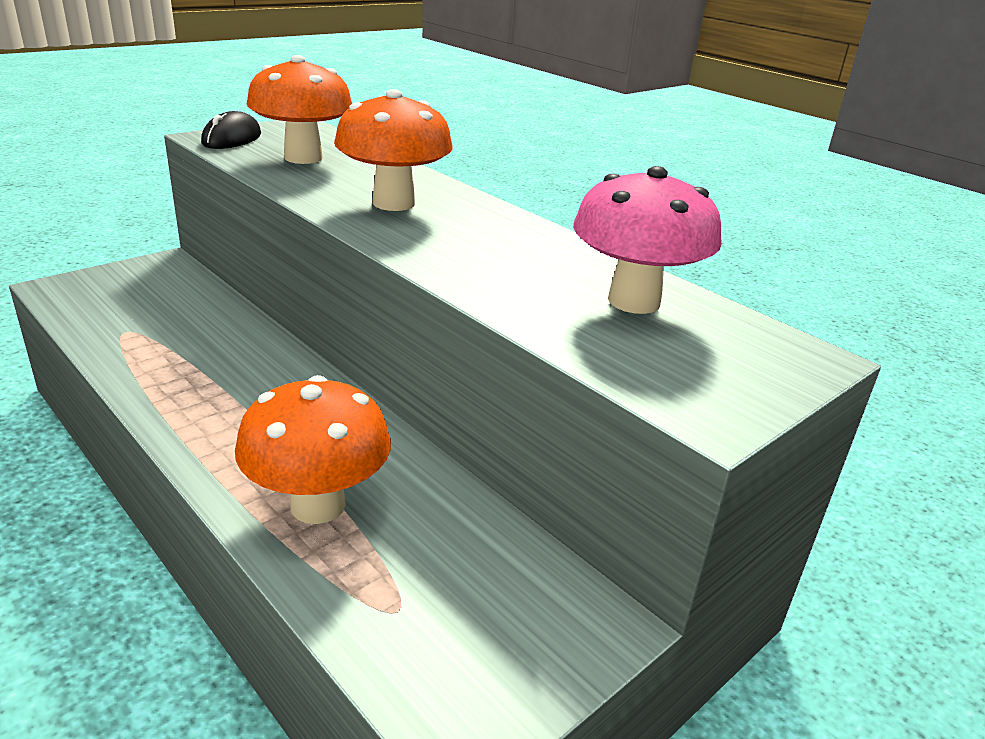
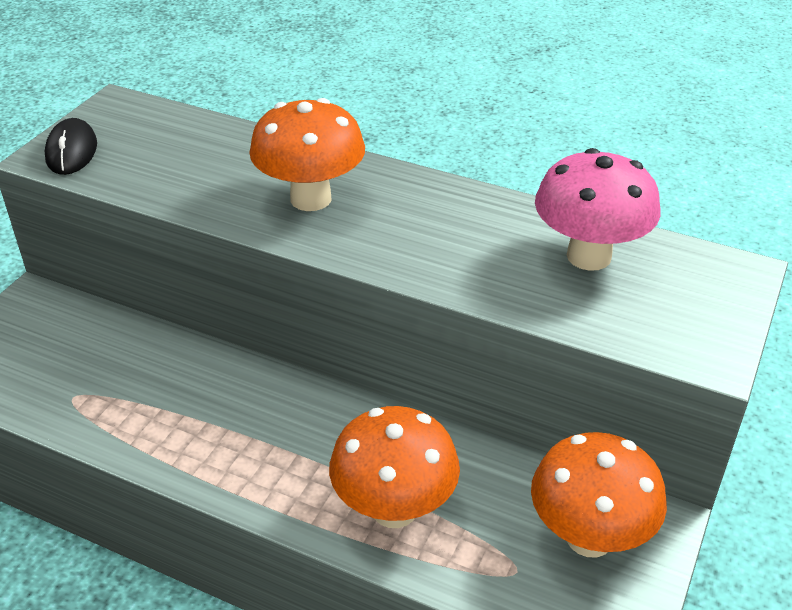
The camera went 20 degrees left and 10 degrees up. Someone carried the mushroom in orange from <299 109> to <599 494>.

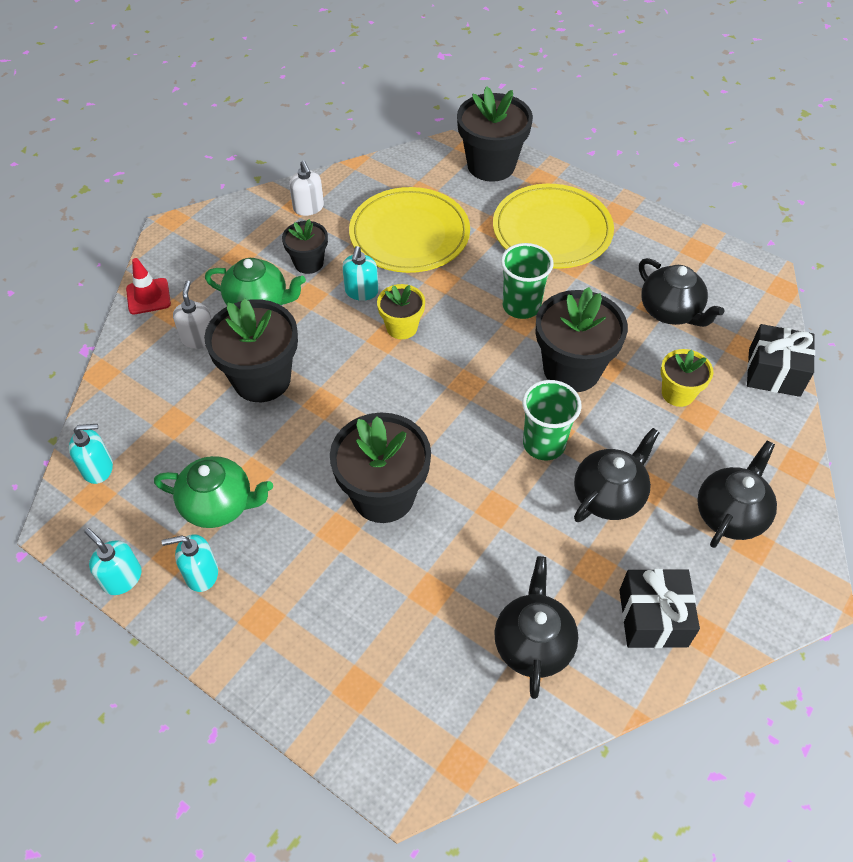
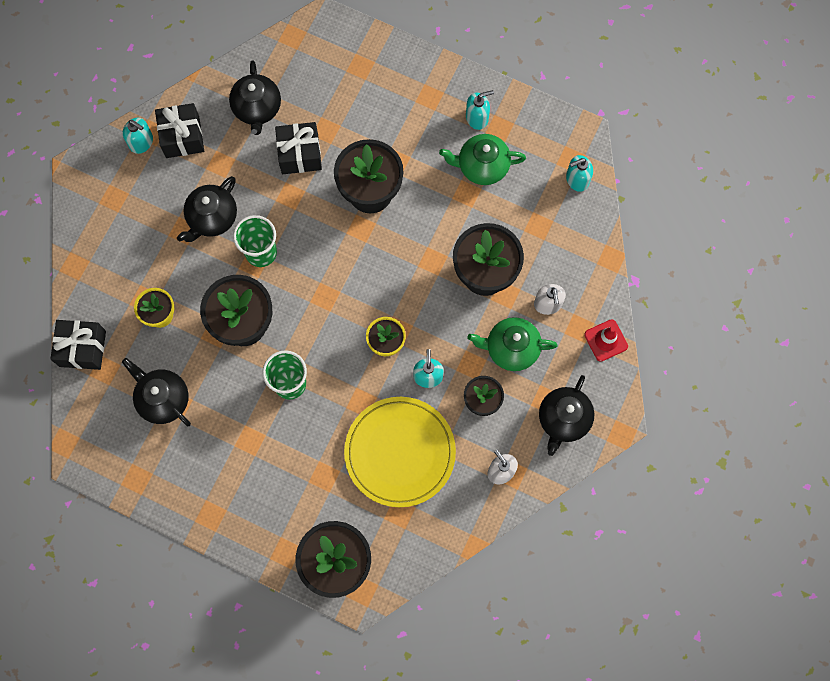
The camera went 170 degrees right and 20 degrees up. Someone carried the soap pump in aqua from <112 561> to <138 136>. Someone took away the flat dish in bright yellow at <553 226>. Someone carried the china teapot in black from <737 494> to <566 415>. Someone put down the present in black at <298 148>.

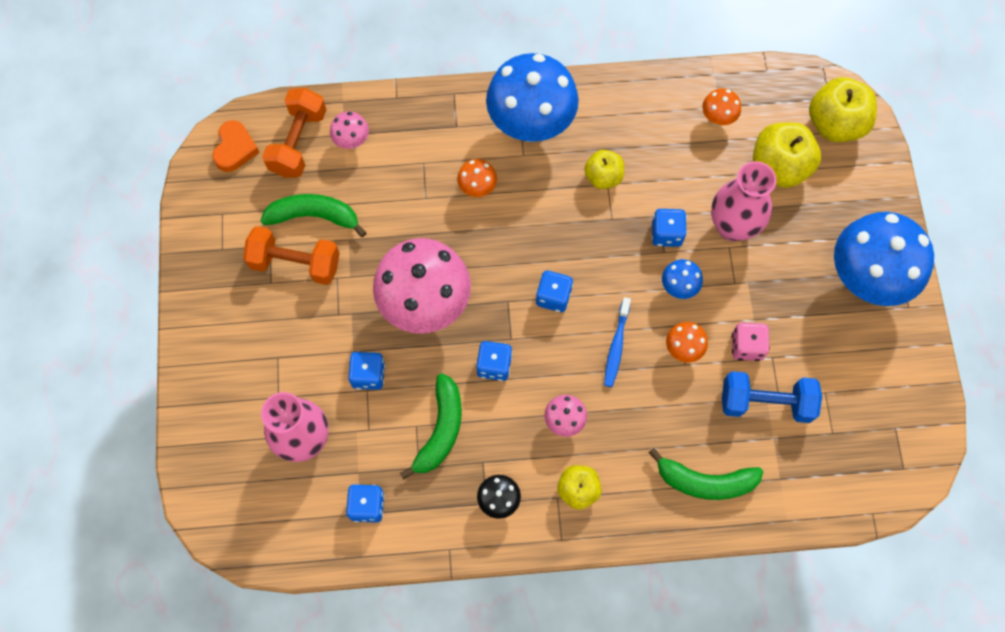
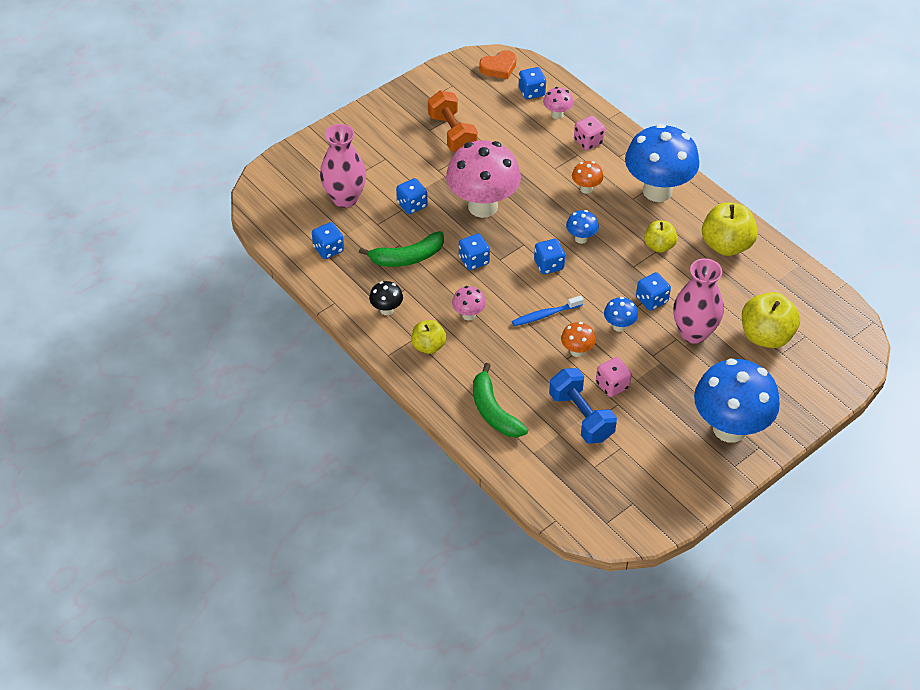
The camera went 55 degrees right and 20 degrees down. Someone took away the banana in leaf-green at <313 215>. Someone swapped the hand weight in orange at <294 132> for the game die in royal blue at <532 83>. Someone took away the mushroom in orange at <721 107>. Someone carried the apple fruit in bright yellow from <843 109> to <730 229>. Someone put down the mushroom in royal blue at <582 227>. Someone put down the game die in rosy at <589 133>.

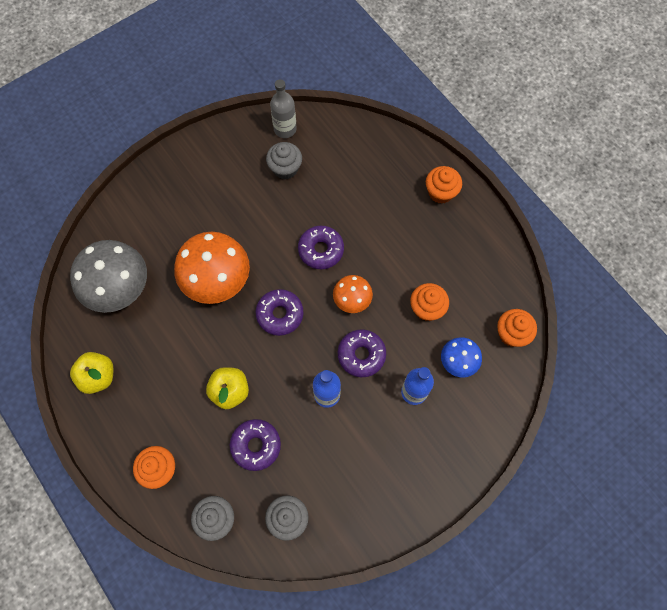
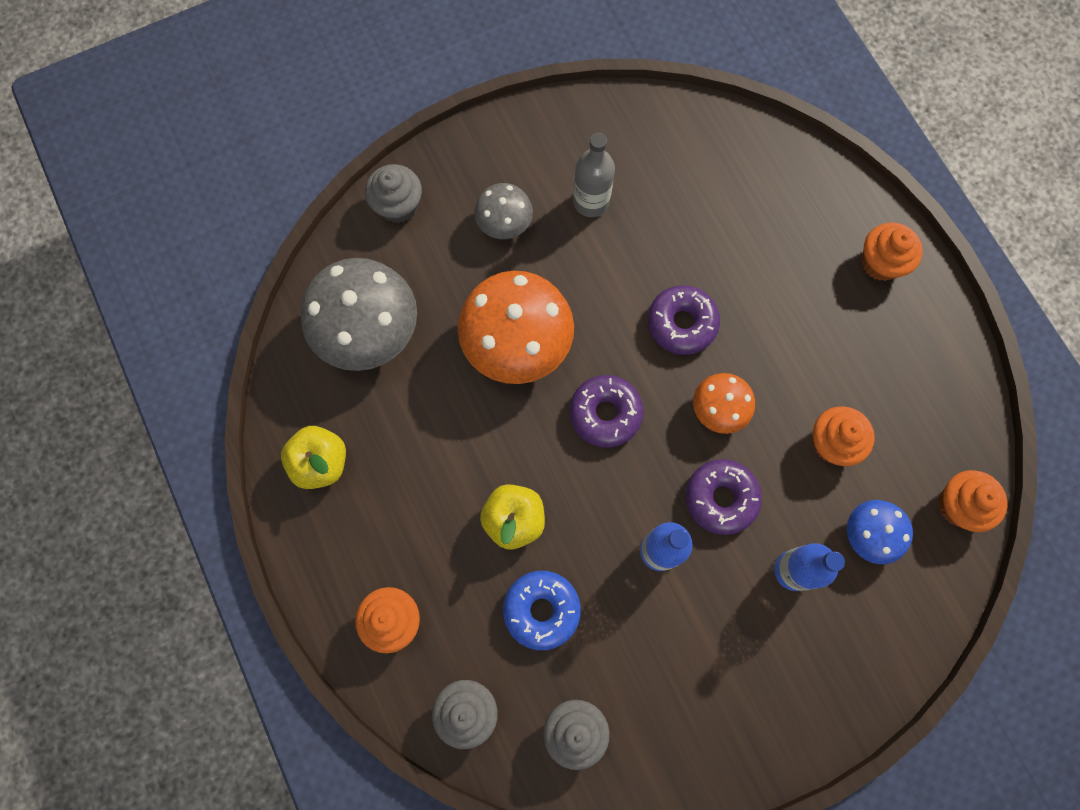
The camera went 10 degrees right and 5 degrees up. Someone repainted the glazed donut in royal purple at <255 445>, which became the glazed donut in royal blue at <542 610>. Someone carried the cupcake in grey from <284 160> to <393 193>. Someone carried the drink bottle in grey from <283 108> to <594 175>. Someone put down the mushroom in grey at <503 211>.

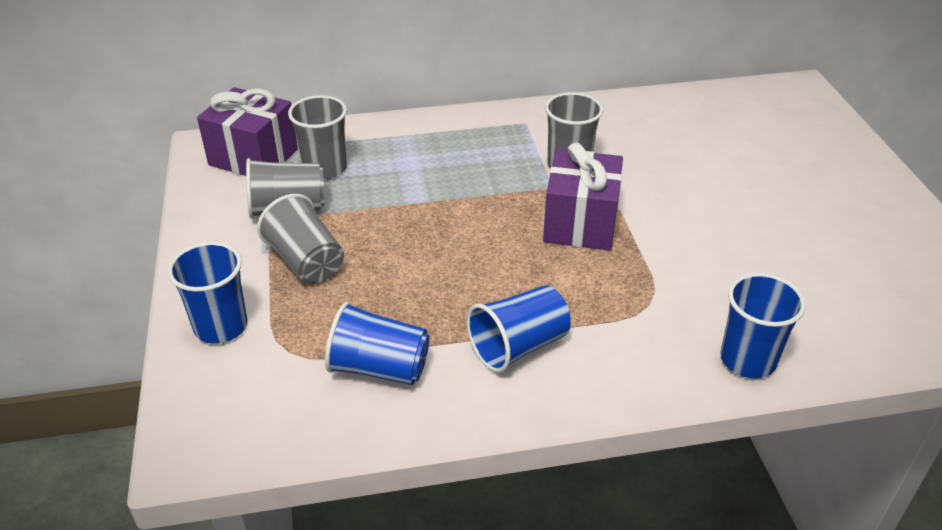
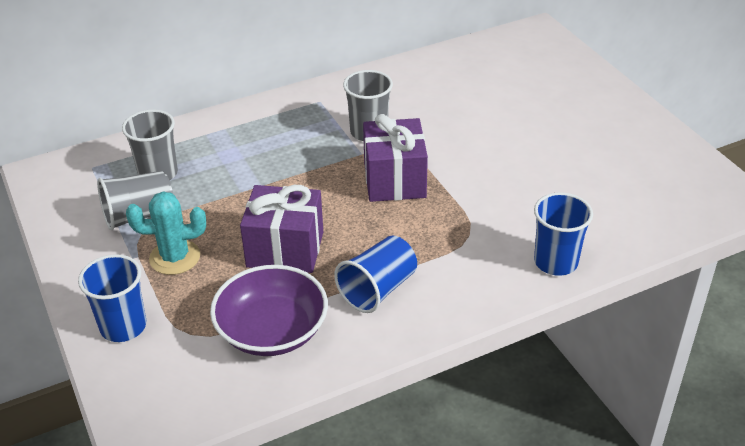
The camera went 15 degrees left and 0 degrees up. Someone carried the present in royal purple from <247 131> to <281 229>. Someone swapped the tumbler in grey at <300 239> for the saguaro cactus in aqua at <166 233>. Someone swapped the tumbler in royal blue at <377 343> for the deep dish in royal purple at <269 310>.

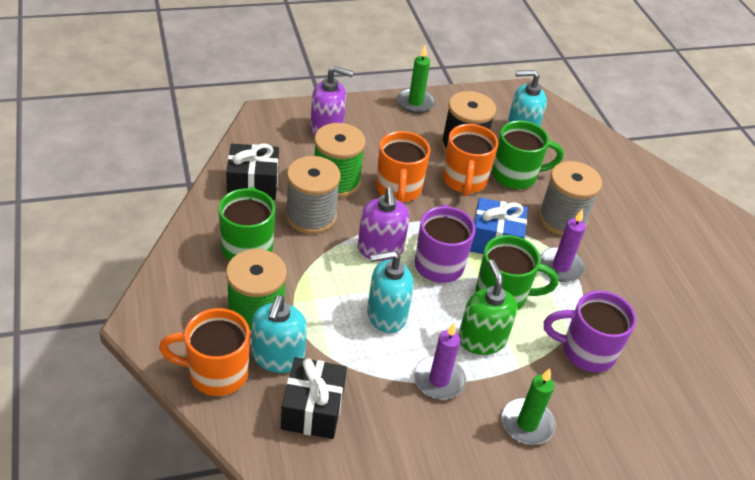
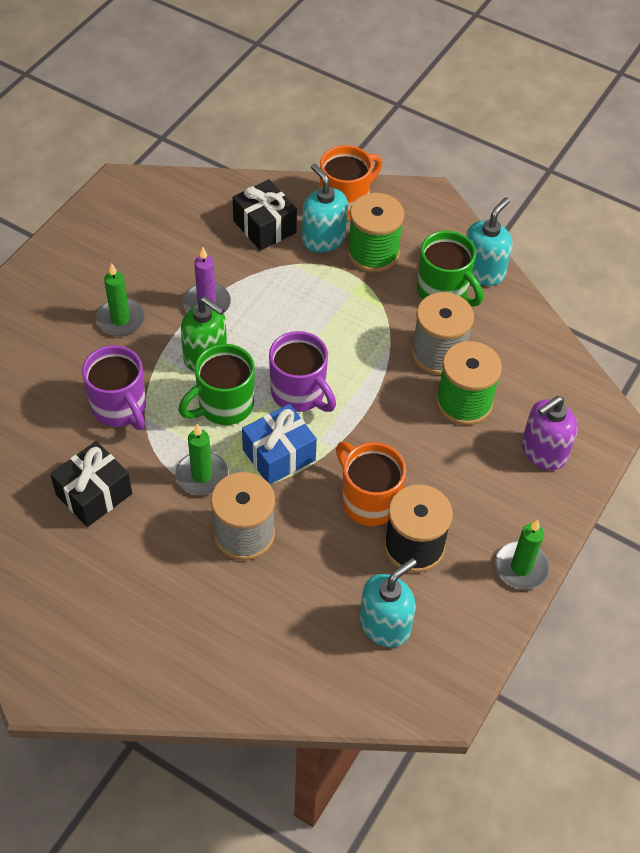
The camera went 140 degrees right and 10 degrees up. Someone carried the present in black from <252 172> to <91 484>. Someone took away the soap pump in royal purple at <383 224>. Someone carried the soap pump in aqua from <390 291> to <489 241>. Someone took away the coffee mug in orange at <403 167>. Someone took away the coffee mug in leaf-green at <528 155>. Someone repainted the wax candle in royal purple at <563 245>, which became the wax candle in leaf-green at <201 459>. Someone rotated the coffee mug in royal purple at <590 331> by 90 degrees clockwise.

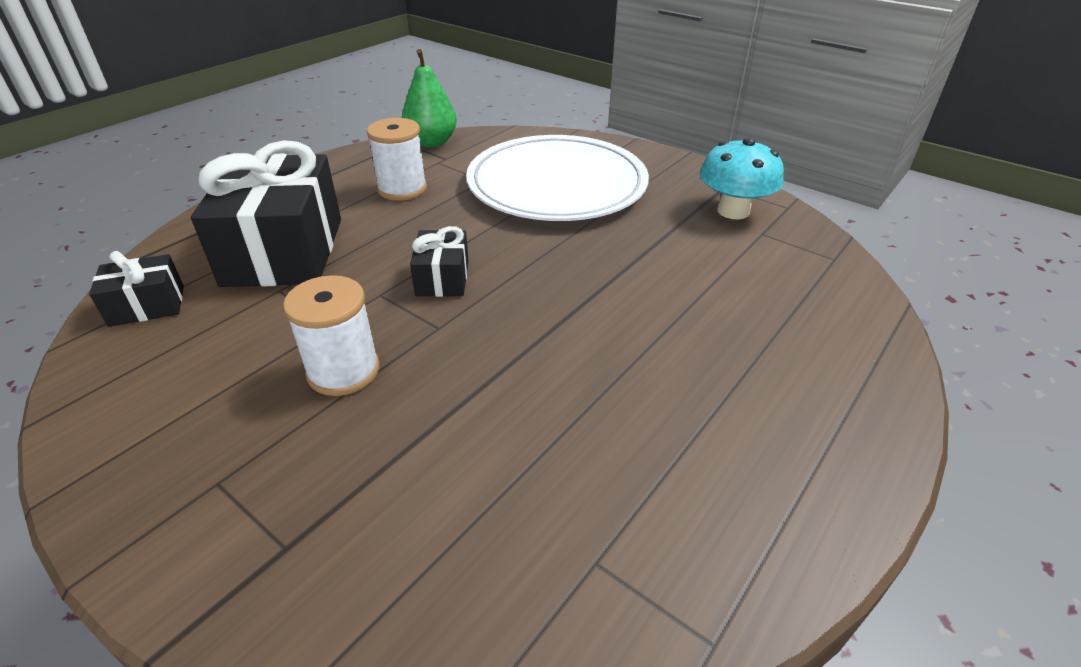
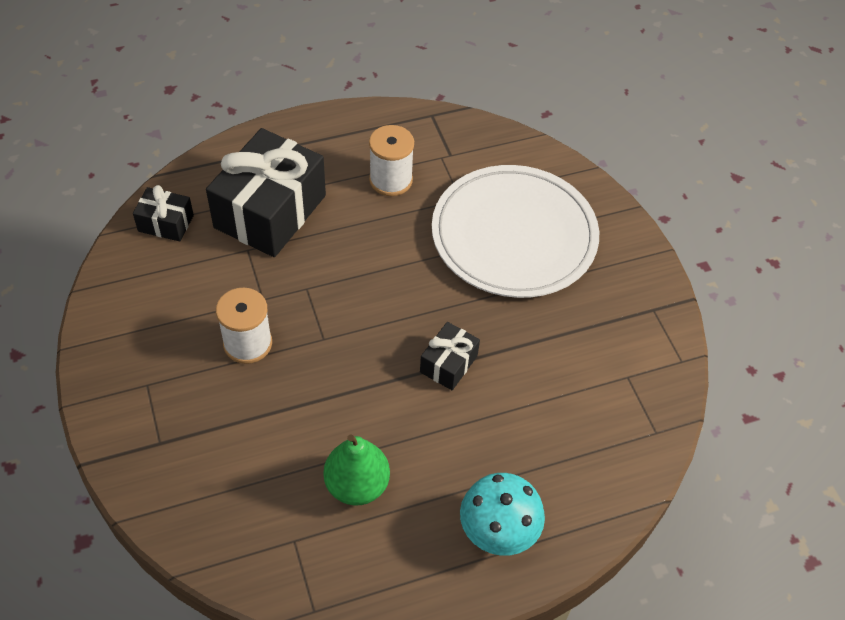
The camera went 30 degrees right and 15 degrees up. Someone carried the pear fruit in leaf-green from <429 98> to <356 470>. Someone carried the present in black from <439 261> to <450 356>. Someone carried the mushroom in aqua from <741 179> to <502 514>.

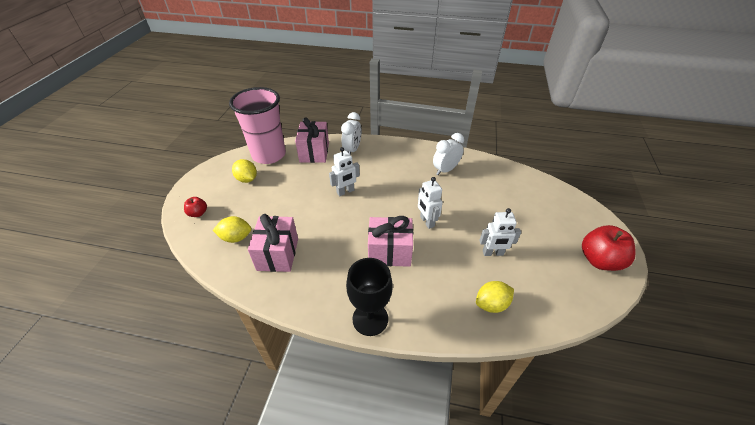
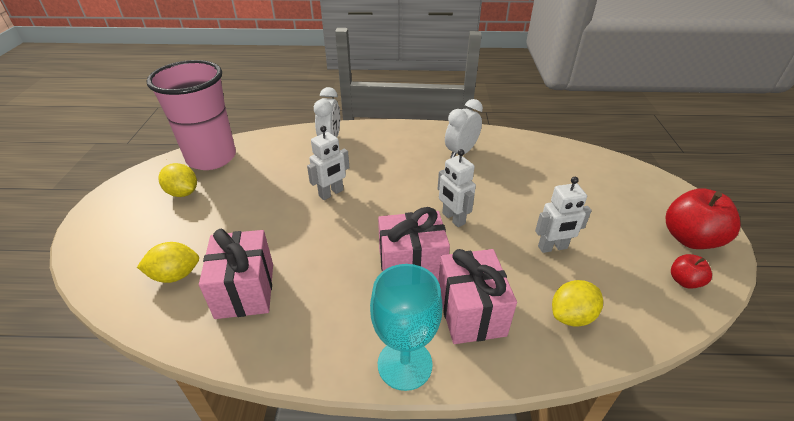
The camera went 10 degrees left and 5 degrees down. Someone carried the apple fruit in crimson from <195 207> to <691 271>. Someone carried the present in rosy from <312 140> to <477 296>. Someone repainted the chalice in black at <369 297>, which became the chalice in aqua at <406 327>.

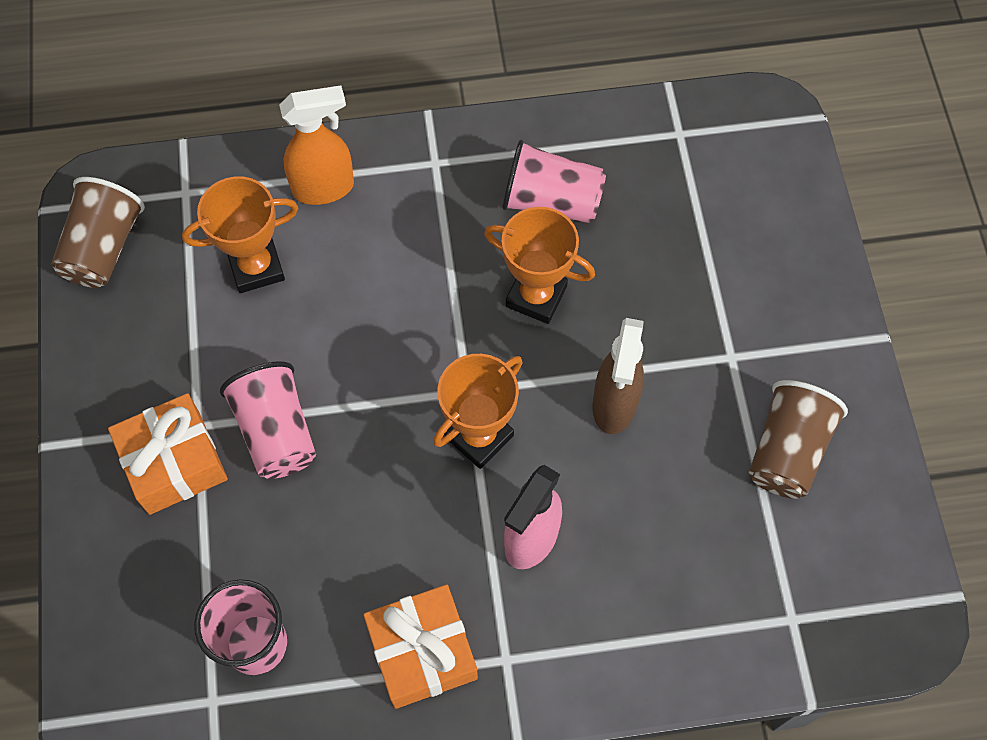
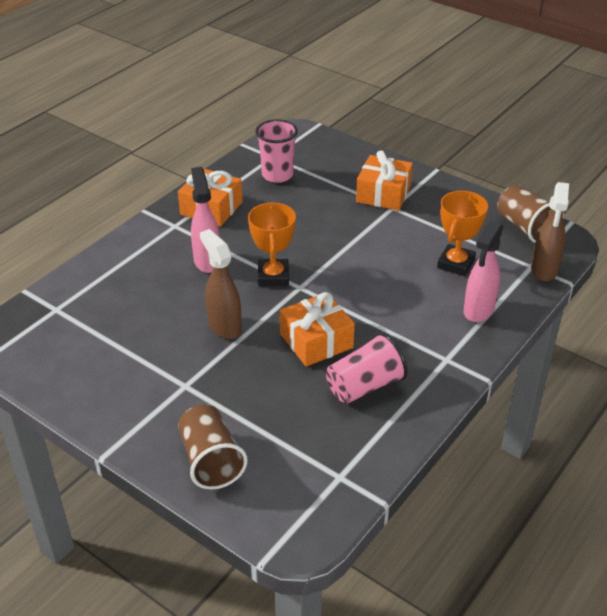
The camera went 135 degrees right and 25 degrees down. Someone took away the tumbler in rosy at <268 420>. Someone repainted the spray cleaner in orange at <316 145>, which became the spray cleaner in rosy at <484 271>. Someone swapped the award cup in orange at <539 265> for the present in orange at <317 329>. Someone carried the tumbler in brown from <798 439> to <213 447>. Someone put down the spray cleaner in brown at <550 231>.

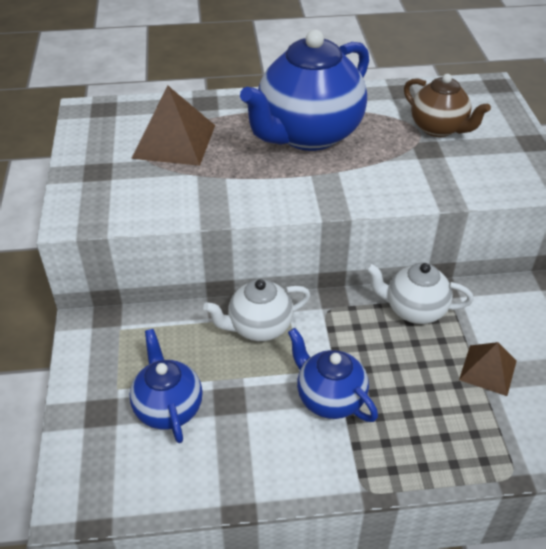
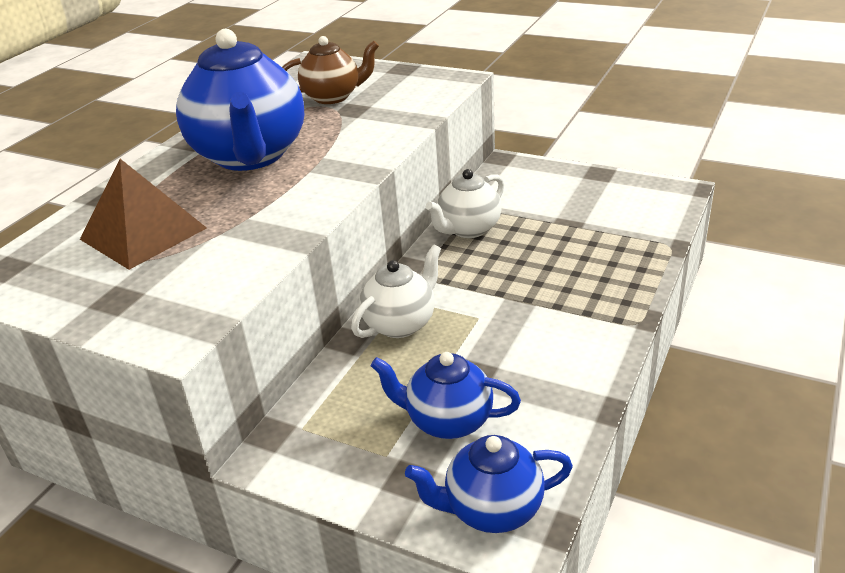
The camera went 55 degrees left and 10 degrees down. Someone rotated the china teapot in pure white at <256 310> by 150 degrees counterclockwise. Someone carried the china teapot in royal blue from <333 375> to <489 484>. Someone took away the pyramid in brown at <488 369>.

